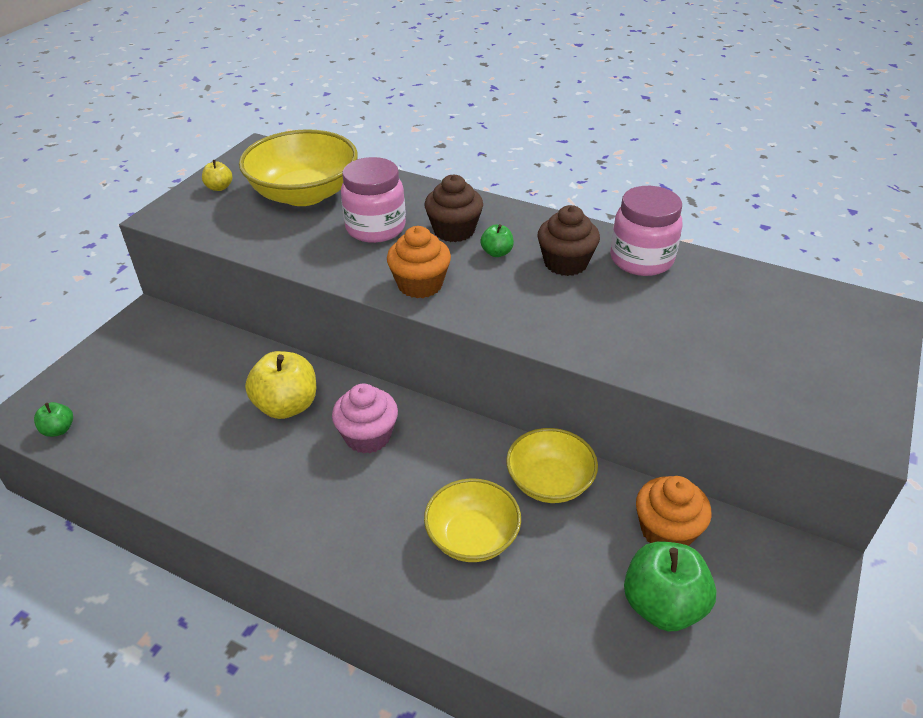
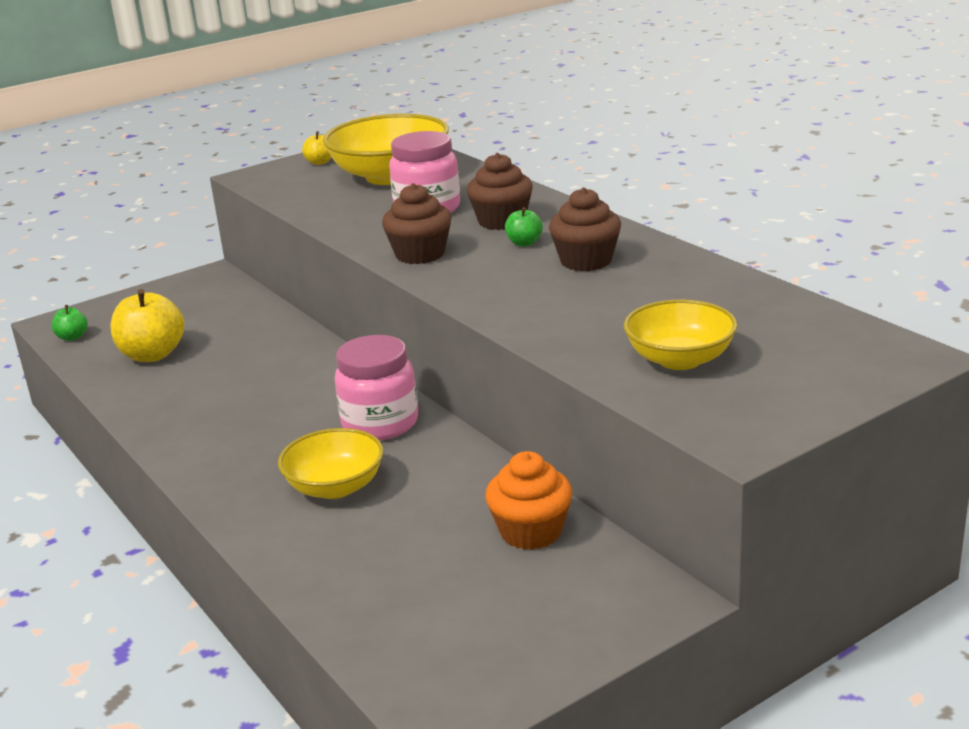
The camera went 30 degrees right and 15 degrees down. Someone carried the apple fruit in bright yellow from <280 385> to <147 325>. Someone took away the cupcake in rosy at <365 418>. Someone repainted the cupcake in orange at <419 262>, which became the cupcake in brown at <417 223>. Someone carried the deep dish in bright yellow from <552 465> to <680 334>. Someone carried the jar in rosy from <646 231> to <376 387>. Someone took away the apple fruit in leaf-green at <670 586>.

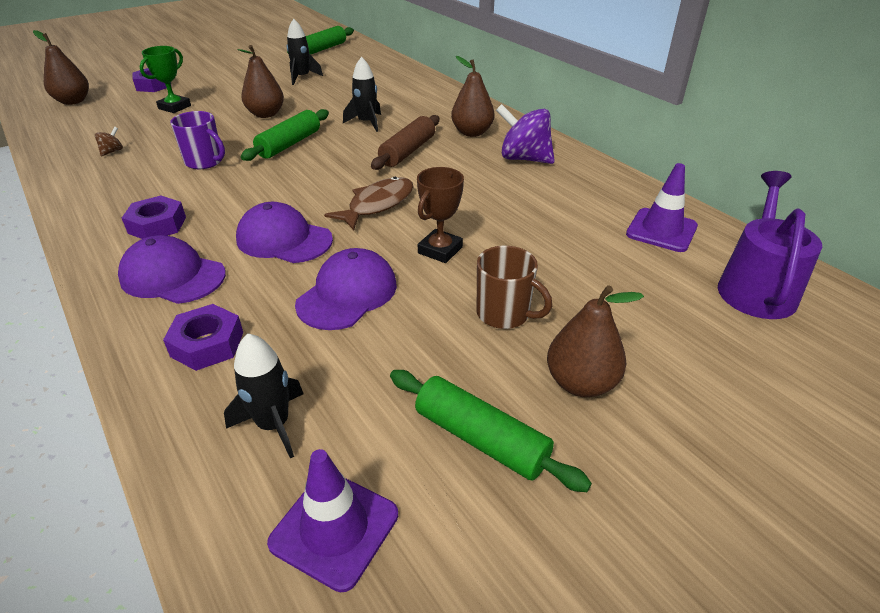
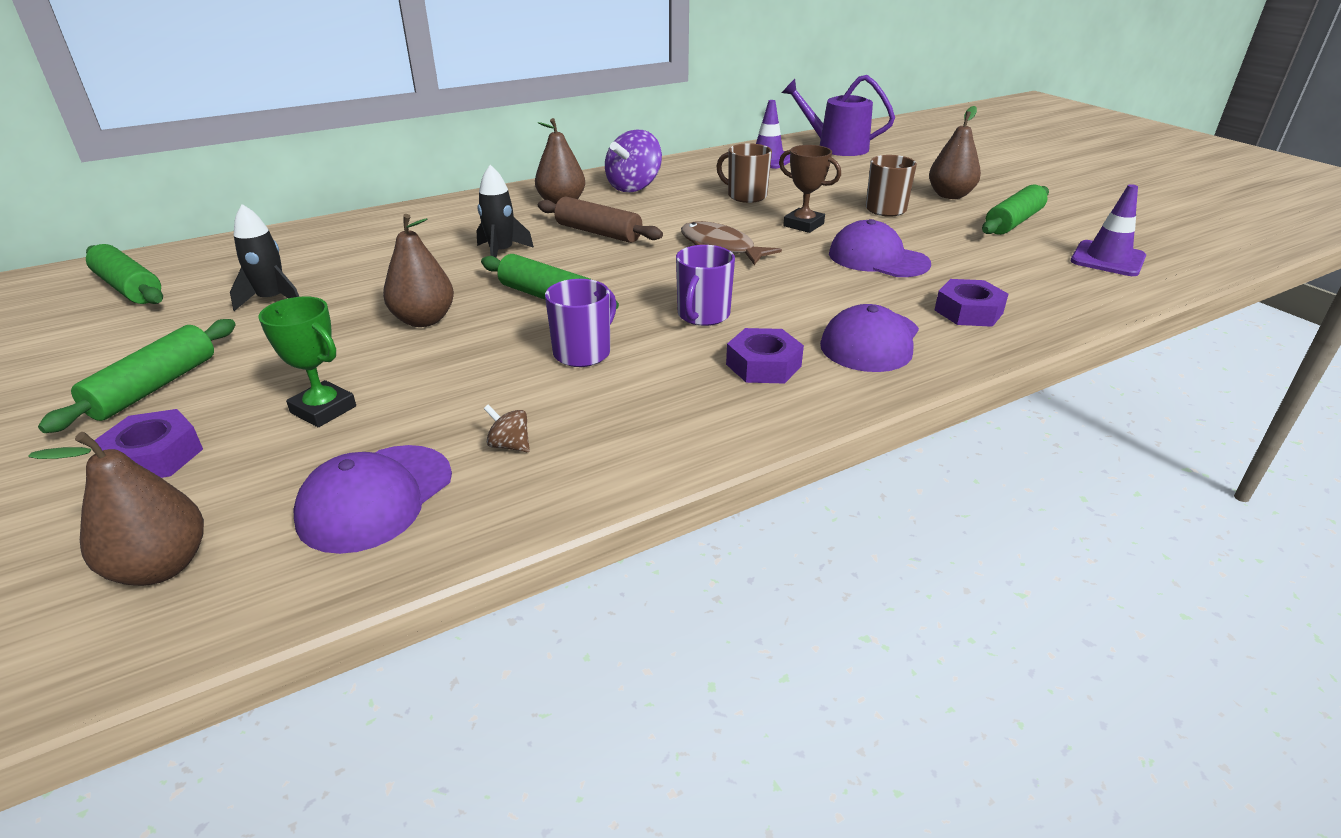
The camera went 85 degrees left and 5 degrees down. Someone took away the spaceship in black at <264 395>. Someone carried the peaked cap in royal purple from <284 232> to <372 499>. Someone put down the rolling pin in leaf-green at <136 376>. Someone put down the coffee mug in royal purple at <705 285>. Someone put down the coffee mug in brown at <744 173>.

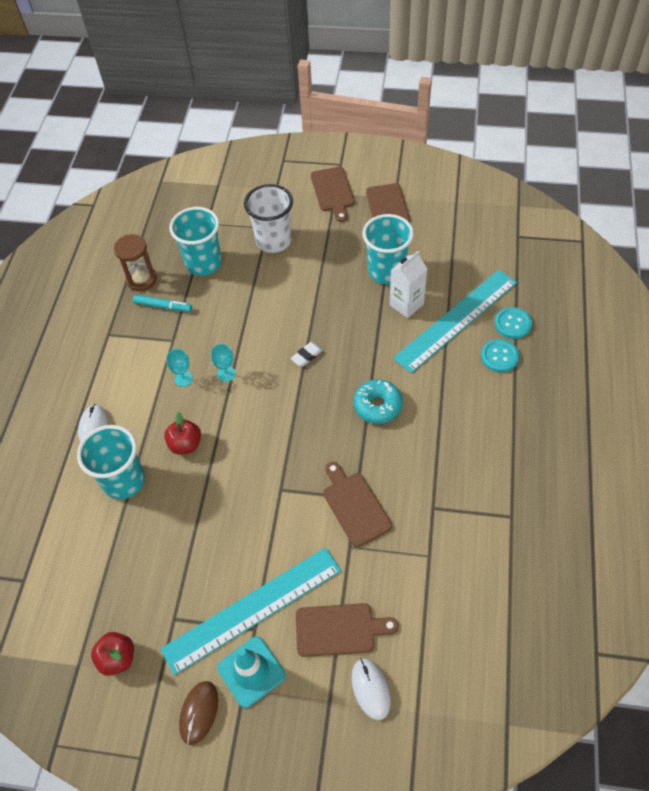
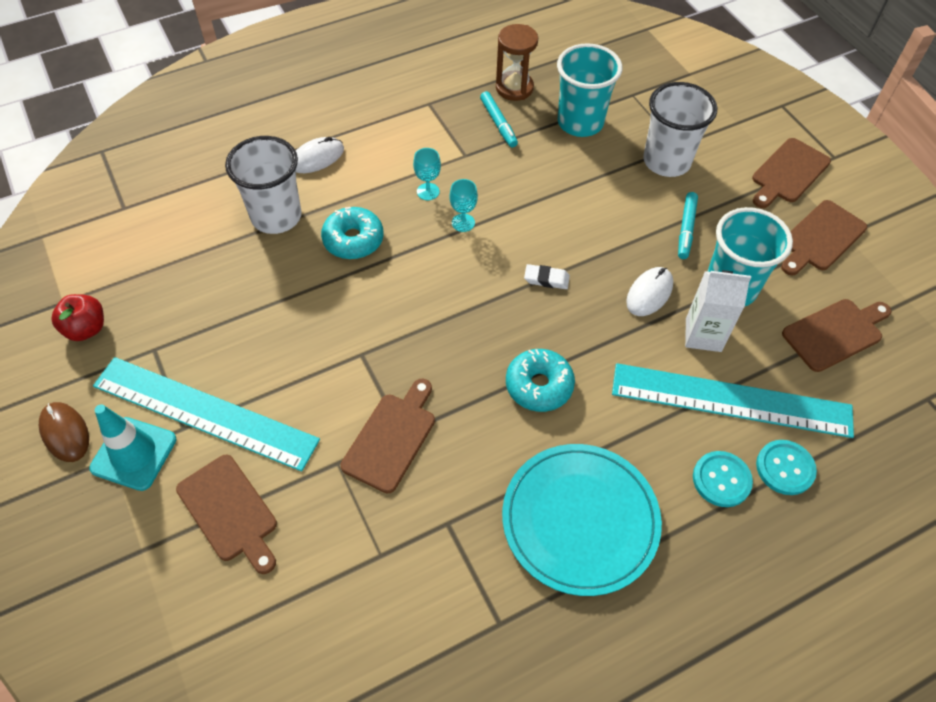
The camera went 50 degrees right and 0 degrees up. Someone repainted the tumbler in aqua at <111 462>, which became the tumbler in pure white at <263 185>. Someone swapped the apple fruit in crimson at <182 433> for the glazed donut in aqua at <352 233>. Someone rotated the computer mouse in brown at <198 713> by 75 degrees clockwise. Someone carried the computer mouse in pure white from <371 689> to <649 291>. Someone put down the flat dish in aqua at <582 520>. Someone put down the felt pen in aqua at <688 225>. Someone put down the bread board in brown at <837 335>.

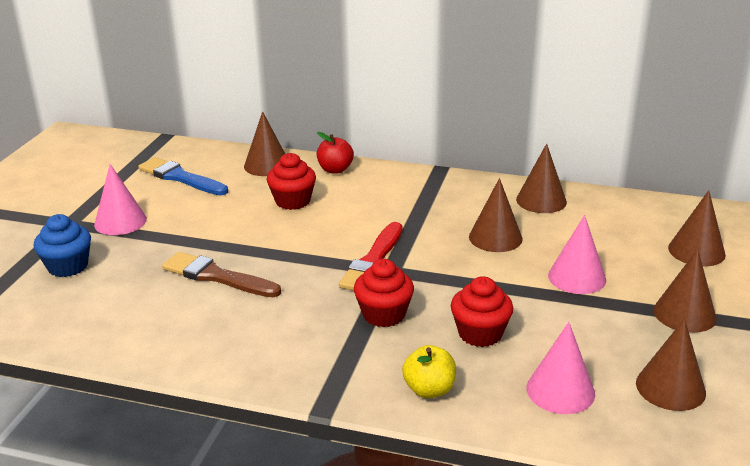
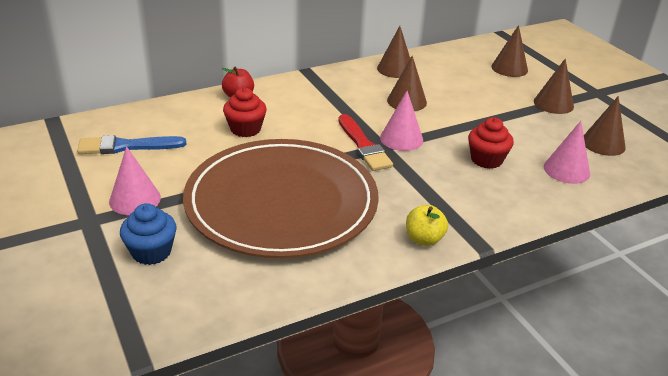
The camera went 45 degrees left and 5 degrees up. Someone swapped the brush in brown at <221 274> for the flat dish in brown at <281 198>. Someone took away the cone in brown at <264 143>. Someone took away the cupcake in crimson at <384 293>. Someone carried the apple fruit in bright yellow from <429 371> to <427 225>. Someone carried the cone in rosy from <577 254> to <401 121>.

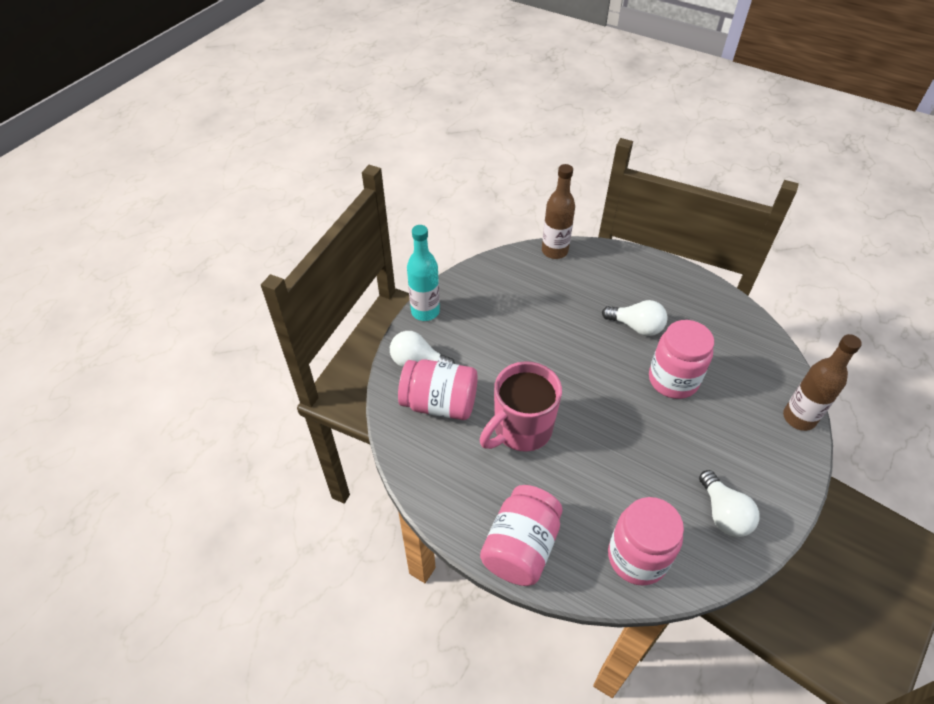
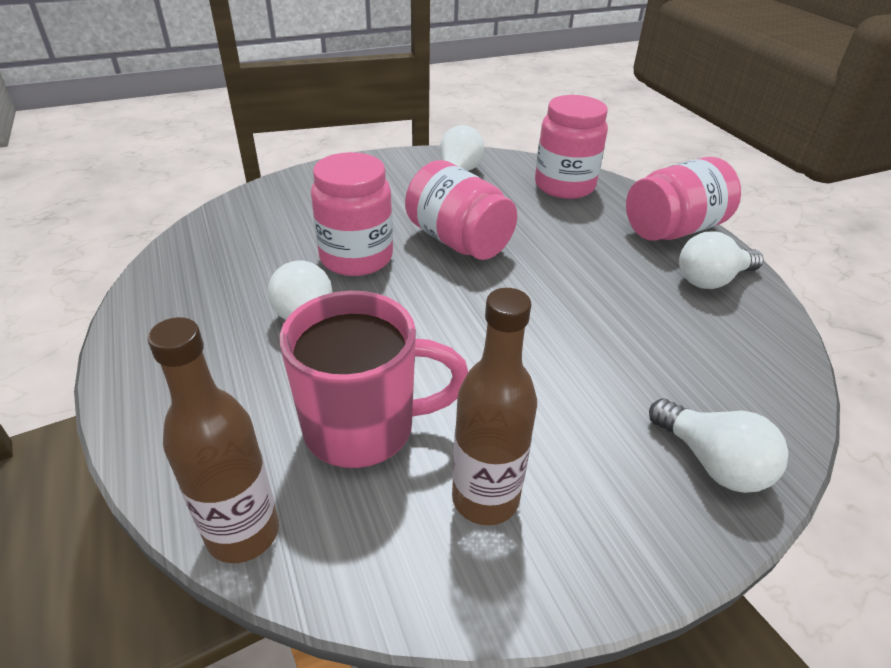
The camera went 145 degrees left and 10 degrees down. Someone carried the jar in rosy from <438 389> to <461 210>. Someone took away the drink bottle in aqua at <423 273>. Someone carried the coffee mug in rosy from <521 406> to <374 379>. Someone carried the drink bottle in brown from <822 382> to <494 406>. Someone put down the bulb in pure white at <721 260>.

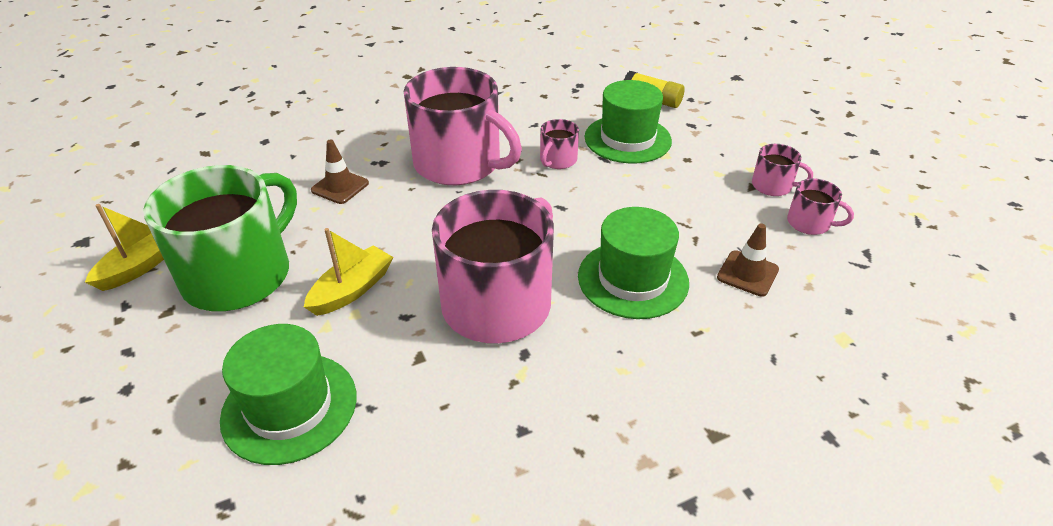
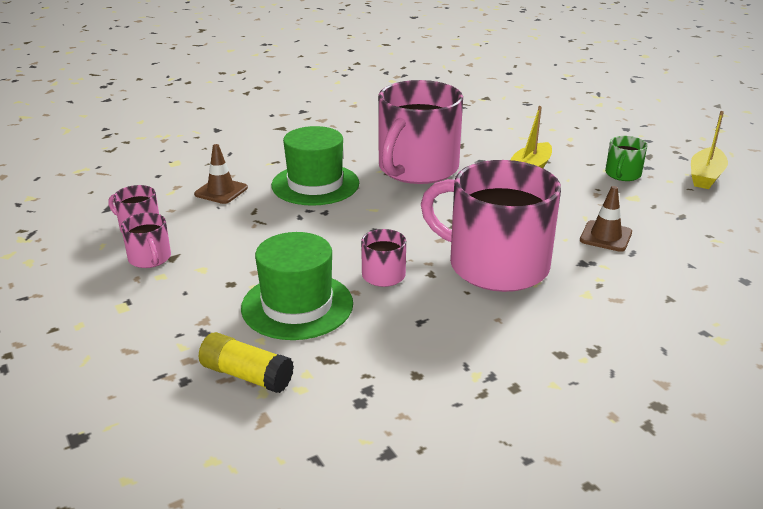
The camera went 175 degrees right and 10 degrees down. Someone scaled the coffee mug in leaf-green at <220 238> by 0.43. Someone took away the tall hat in leaf-green at <288 394>. Someone rotated the coffee mug in rosy at <782 170> by 135 degrees counterclockwise.

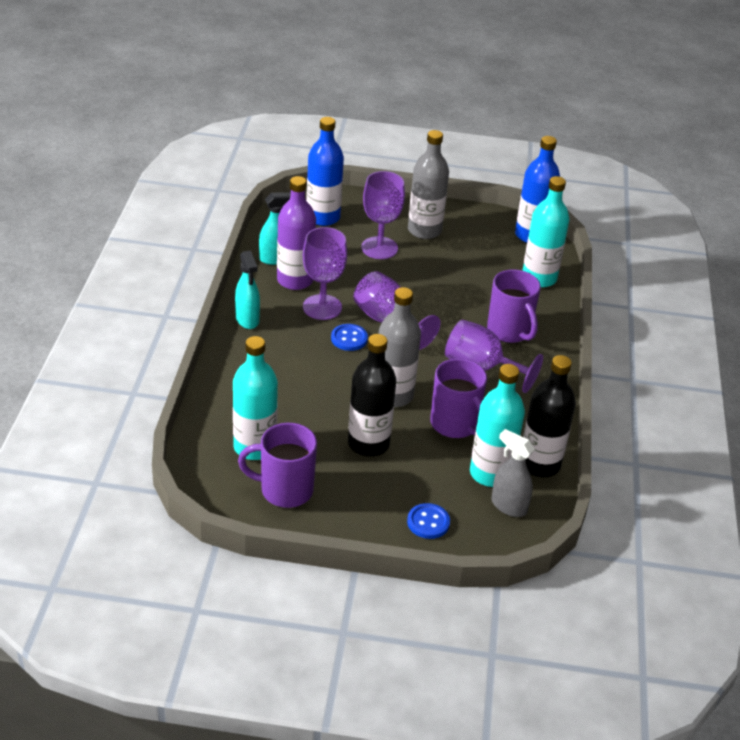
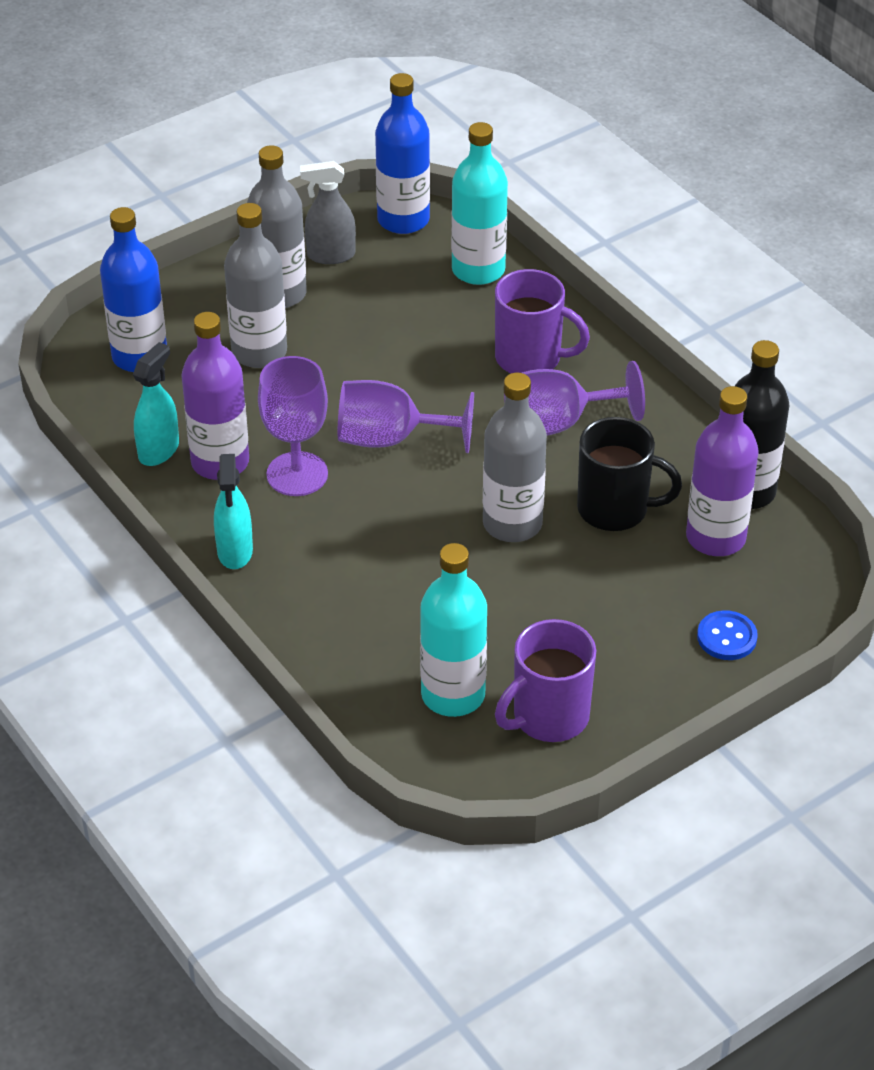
The camera went 40 degrees left and 5 degrees up. Someone rotated the spray cleaner in aqua at <247 289> by 60 degrees clockwise. Someone took away the button in royal blue at <349 337>. Someone took away the drink bottle in black at <372 395>. Someone swapped the chalice in royal purple at <383 215> for the drink bottle in grey at <255 285>. Someone repainted the coffee mug in royal purple at <458 398>, which became the coffee mug in black at <629 474>. Someone repainted the drink bottle in aqua at <497 425>, which became the drink bottle in royal purple at <722 471>. Someone carried the spray cleaner in grey from <513 473> to <328 212>.

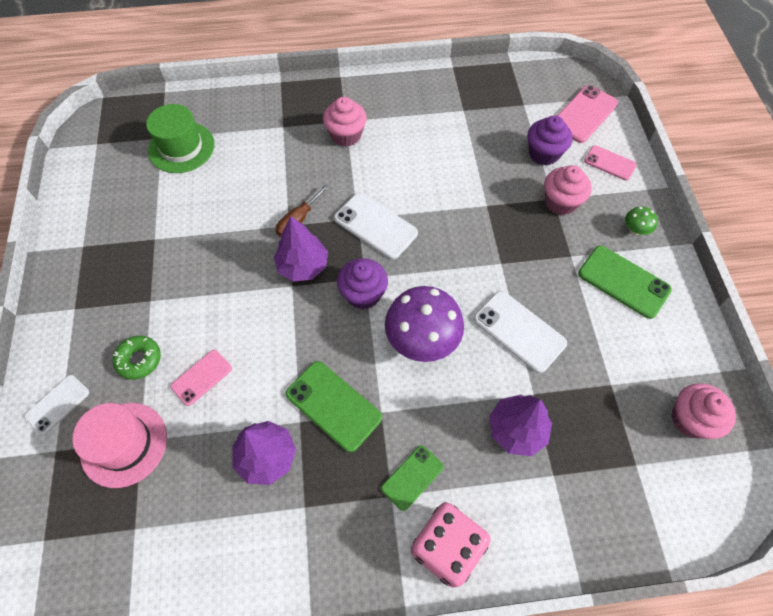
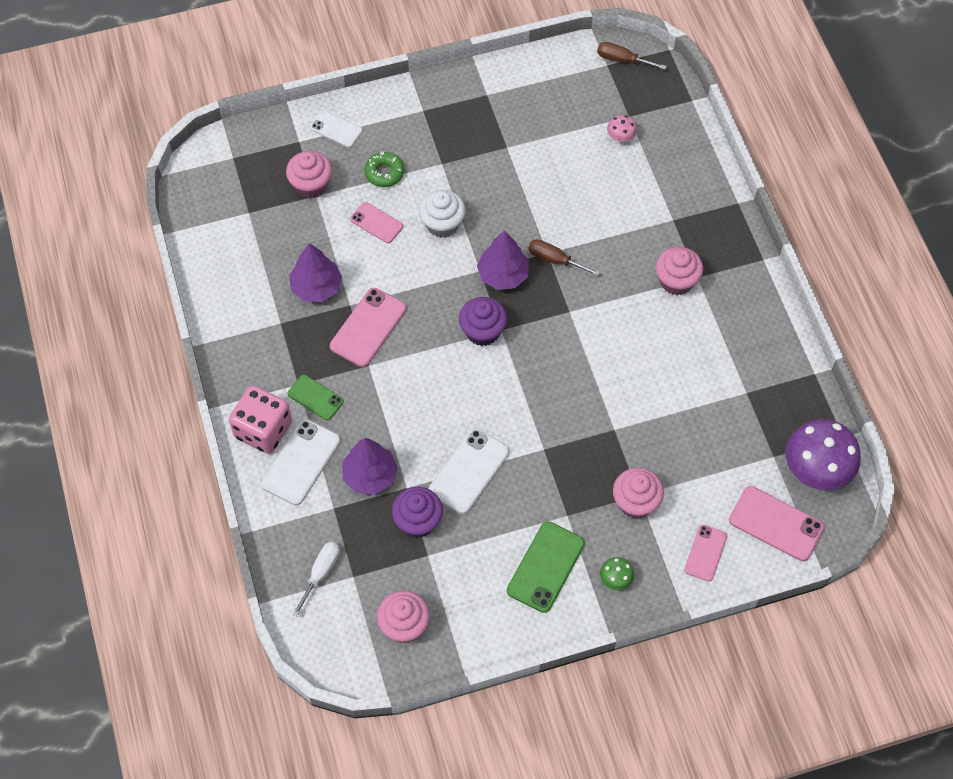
The camera went 80 degrees right and 0 degrees up. Someone swapped the tall hat in rosy at <119 445> for the cupcake in rosy at <309 175>. Someone swapped the tall hat in leaf-green at <180 138> for the mushroom in rosy at <622 128>. Someone repainted the mobile phone in leaf-green at <334 406>, which became the mobile phone in rosy at <368 327>. Someone carried the mobile phone in pure white from <376 226> to <300 462>. Someone carried the mushroom in royal purple from <424 324> to <823 454>. Someone carried the cupcake in royal purple from <550 140> to <417 512>. Someone put down the screwdriver in pure white at <316 579>. Someone put down the cupcake in pure white at <442 214>. Someone put down the screwdriver in brown at <632 56>.

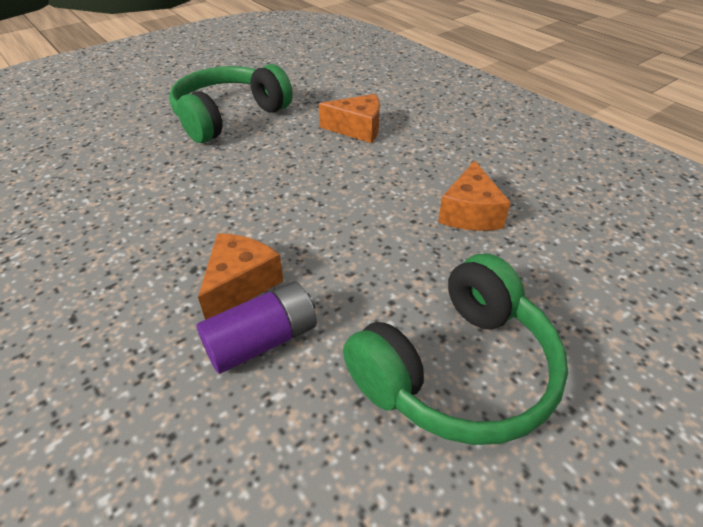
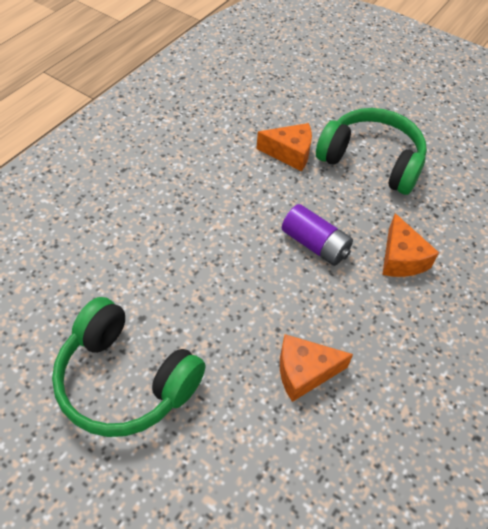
The camera went 70 degrees right and 10 degrees up. Someone carried the power cell in royal purple from <257 327> to <317 235>. Someone carried the cheese in orange from <240 276> to <284 147>.

